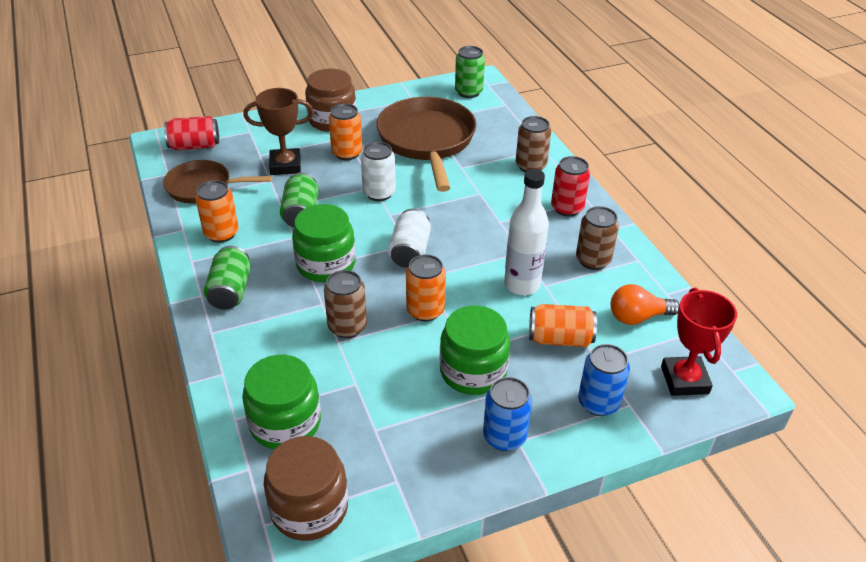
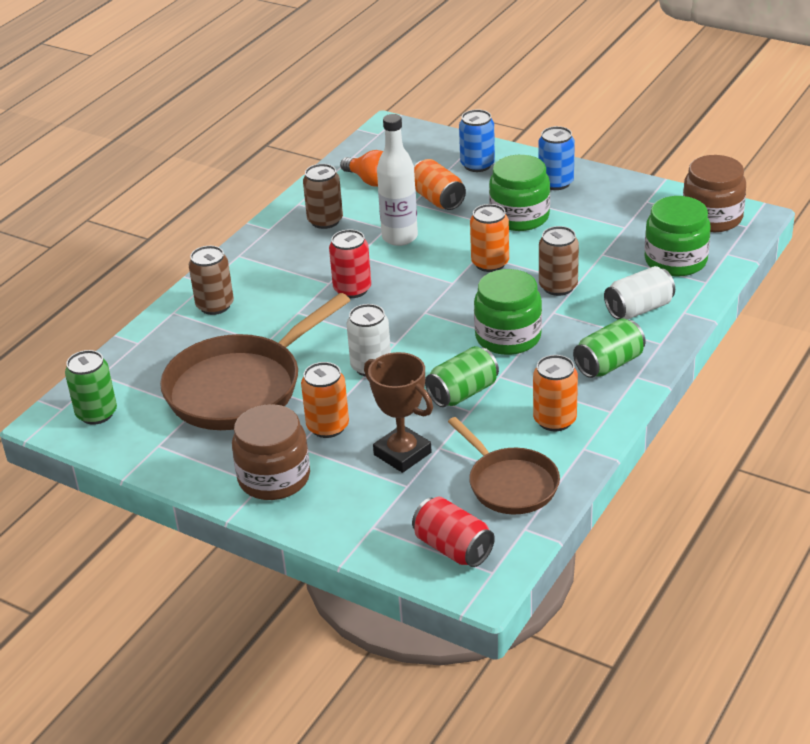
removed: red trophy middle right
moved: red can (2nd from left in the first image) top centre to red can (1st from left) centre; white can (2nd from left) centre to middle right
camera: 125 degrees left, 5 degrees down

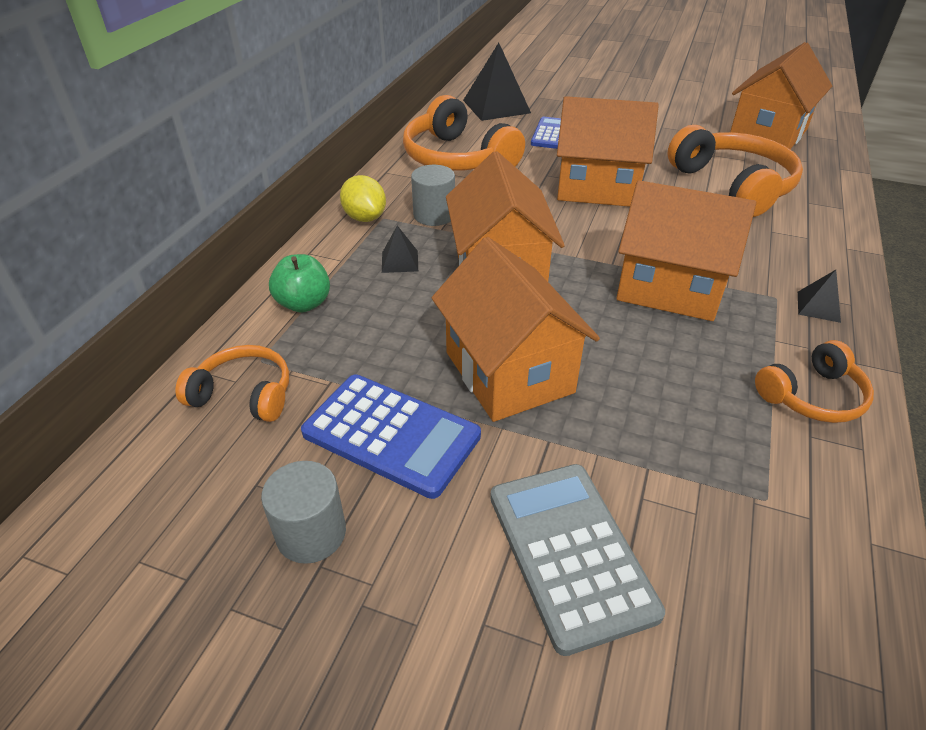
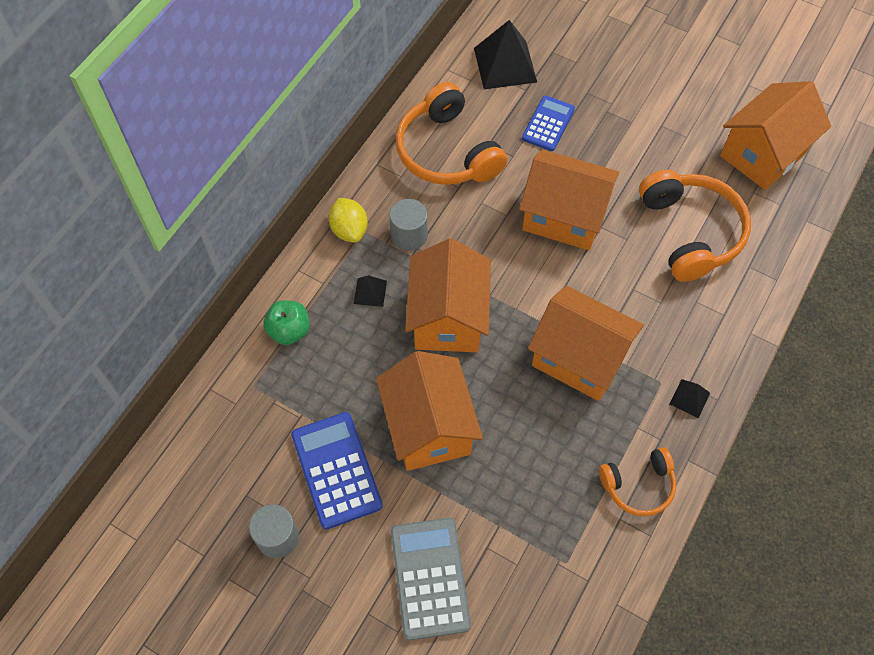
removed: orange headphones (1st from left) middle left
turned: blue calculator (1st from left) centre = bottom centre 150 degrees counterclockwise
camera: 10 degrees right, 20 degrees up

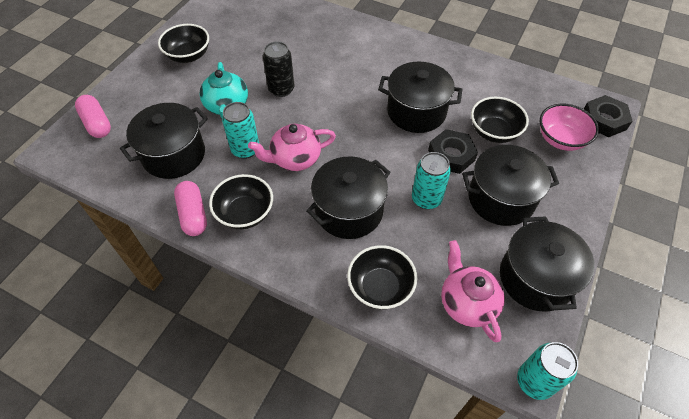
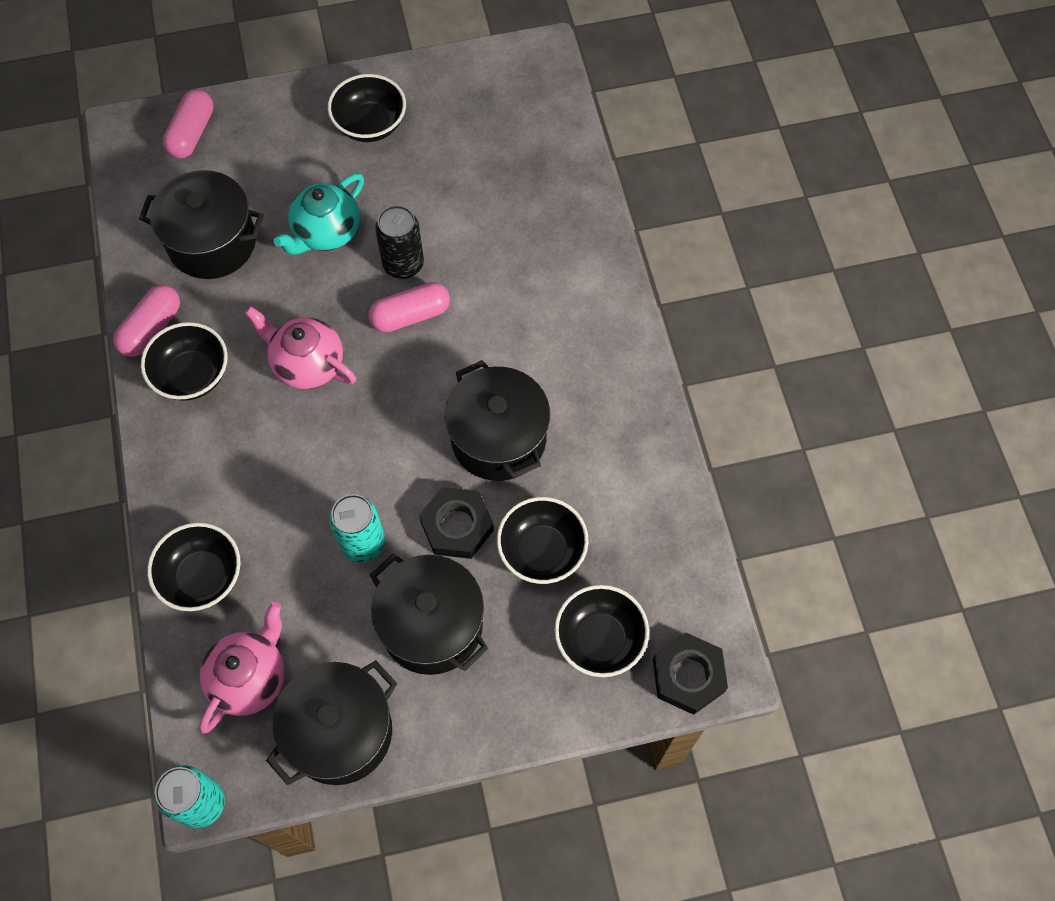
removed: turquoise can (1st from left) top centre; black pot (2nd from left) centre
added: pink capsule (3rd from left) centre
recoloured: pink bowl top right to black bowl (5th from left) bottom centre
camera: 50 degrees right, 10 degrees up

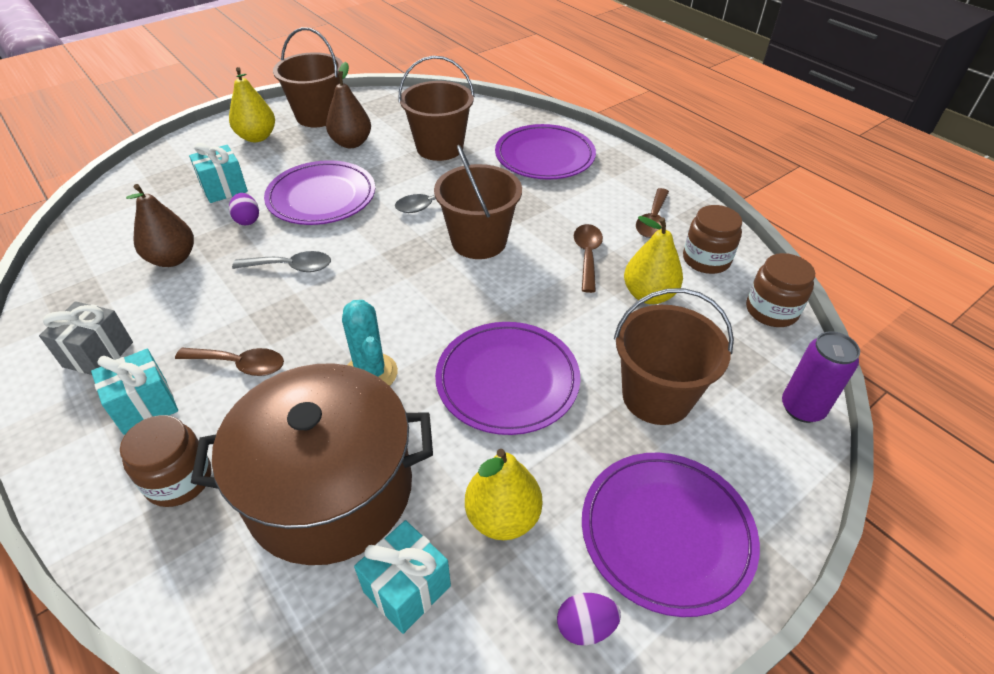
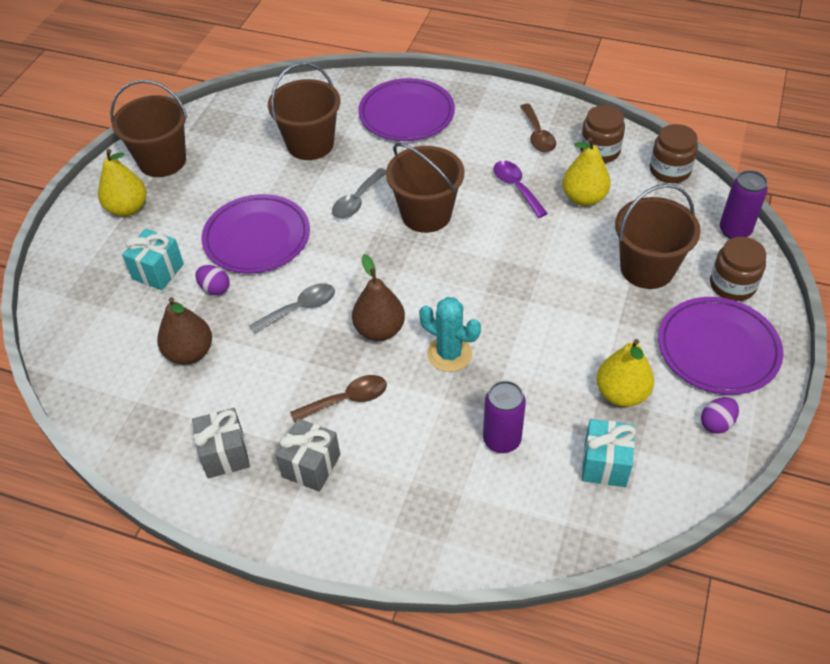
removed: purple plate (2nd from left) centre
moved: brown pear (2nd from left) top centre to centre; brown jar (1st from left in the first image) bottom left to brown jar (3rd from left) middle right
replaced: brown pot bottom left to purple can (1st from left) centre
recoloured: turquoise gift (1st from left) middle left to grey gift (2nd from left) bottom centre; brown spoon (2nd from left) centre to purple spoon top centre
camera: 30 degrees left, 5 degrees up

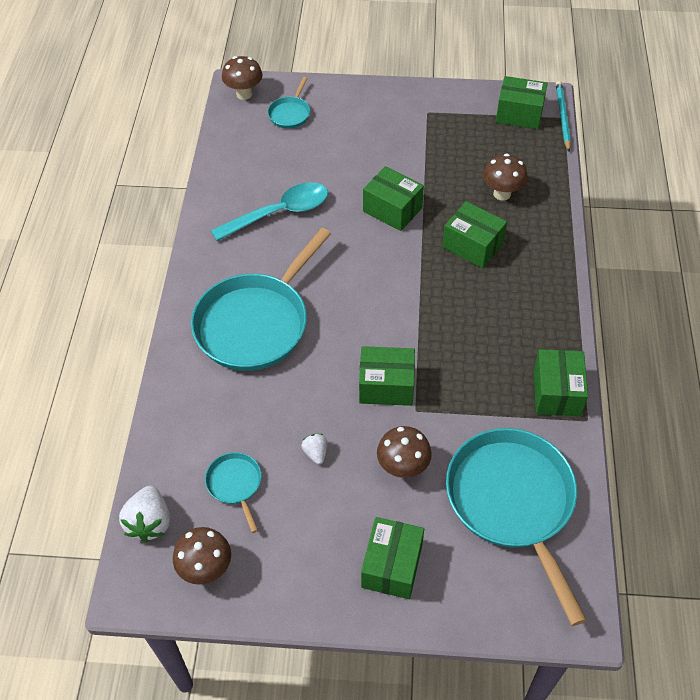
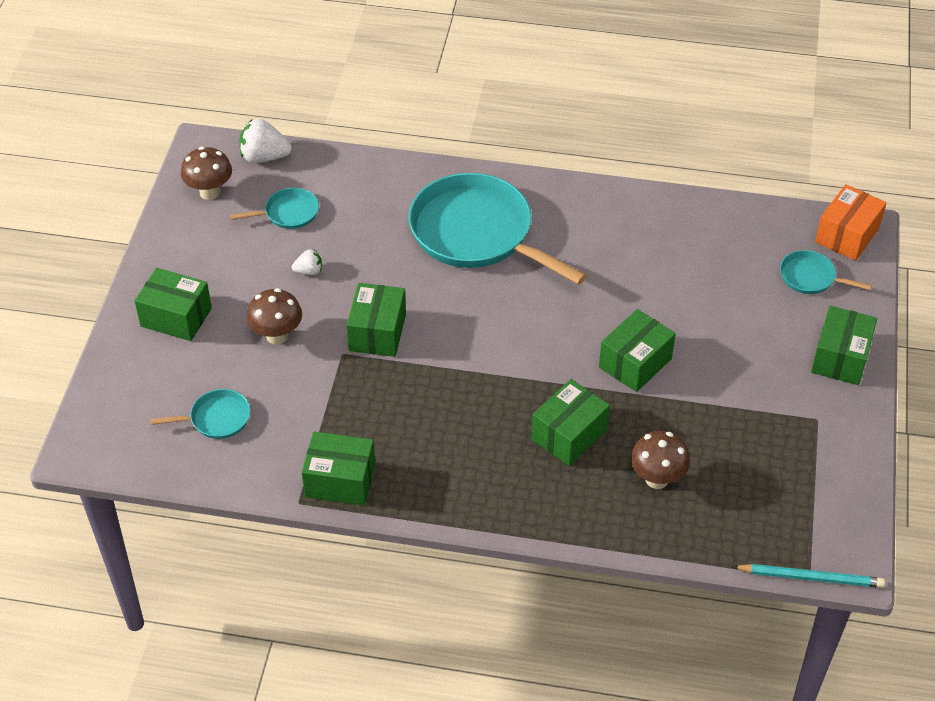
removed: turquoise spoon top centre
moved: green box (5th from left in the first image) top right to green box (6th from left) middle right
replaced: brown mushroom (2nd from left) top centre to orange box top right
resized: turquoise pan (4th from left in the first image) bottom right = middle left x0.44
camera: 95 degrees right, 5 degrees down

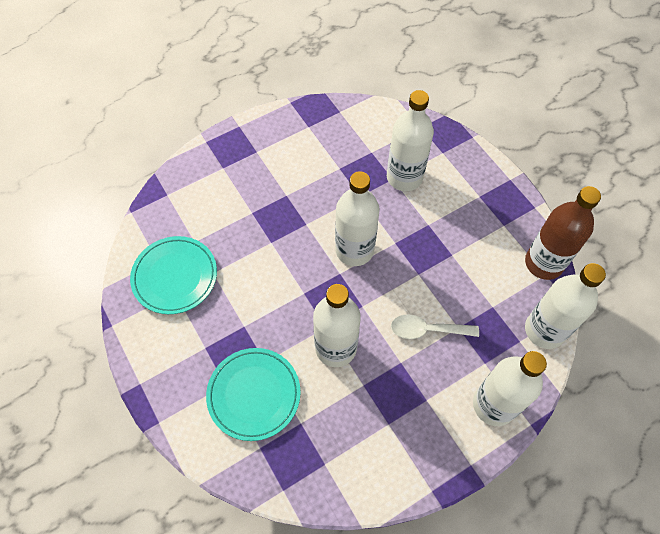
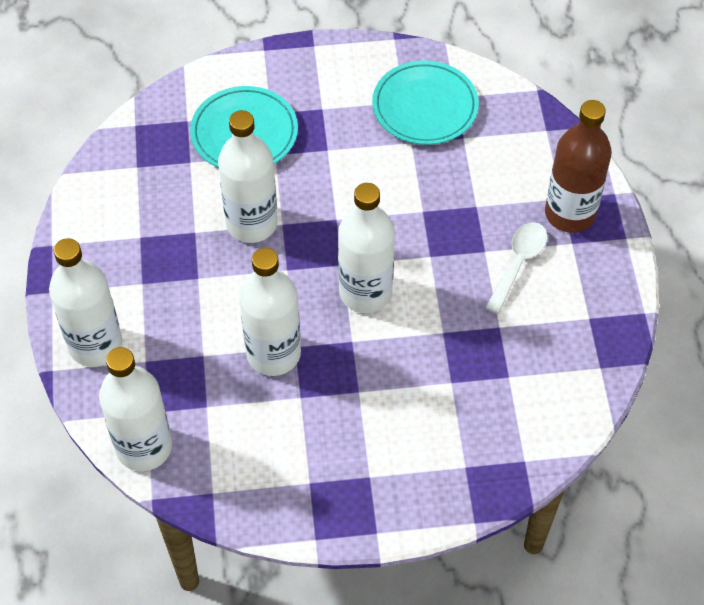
moved: white bottle (3rd from left in the first image) top centre to white bottle (4th from left) centre; white spoon centre to middle right; brown bottle middle right to top right
camera: 115 degrees right, 5 degrees down

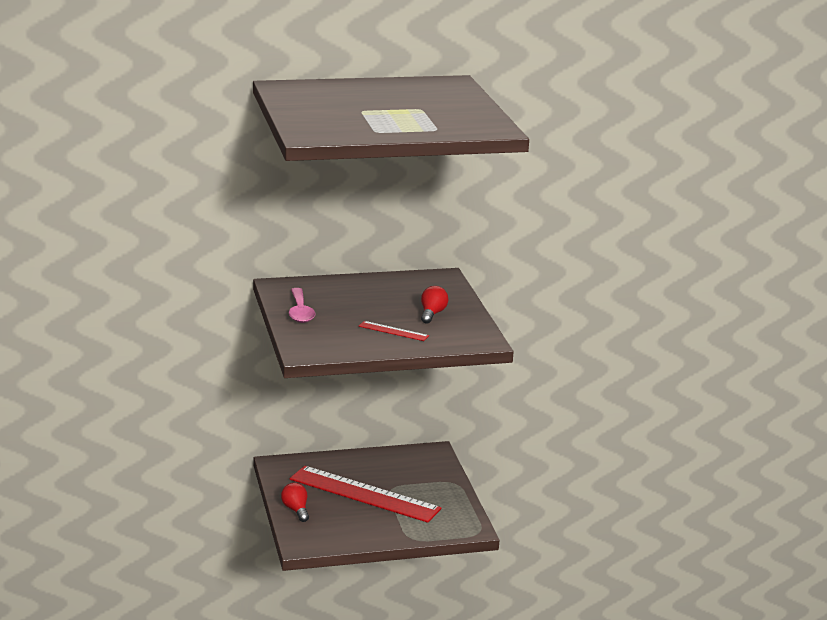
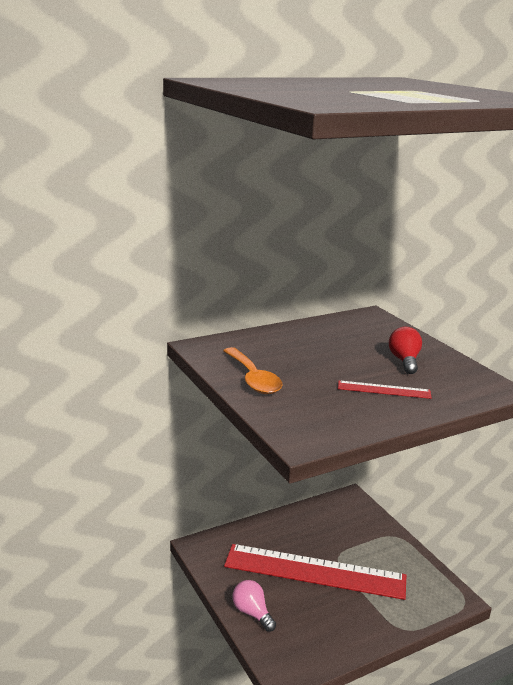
recoloured: pink spoon centre to orange spoon centre; red light bulb (1st from left) bottom centre to pink light bulb bottom centre
camera: 15 degrees left, 0 degrees up

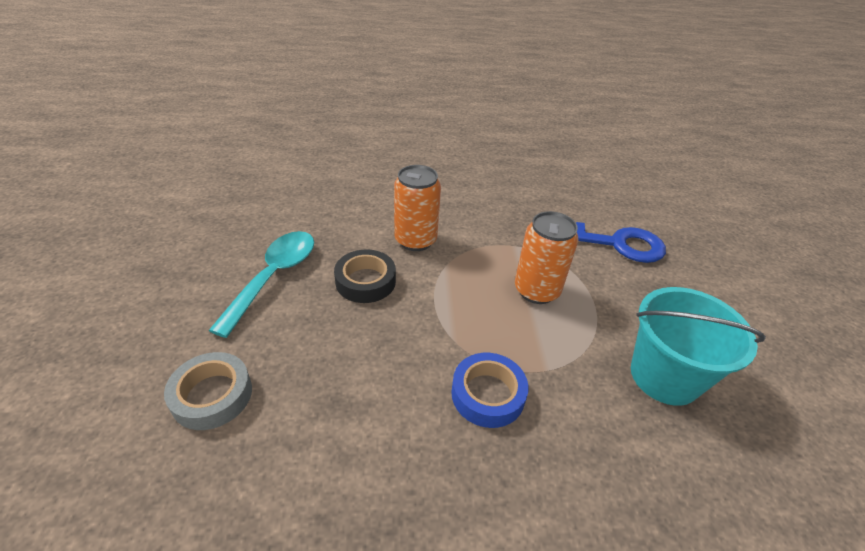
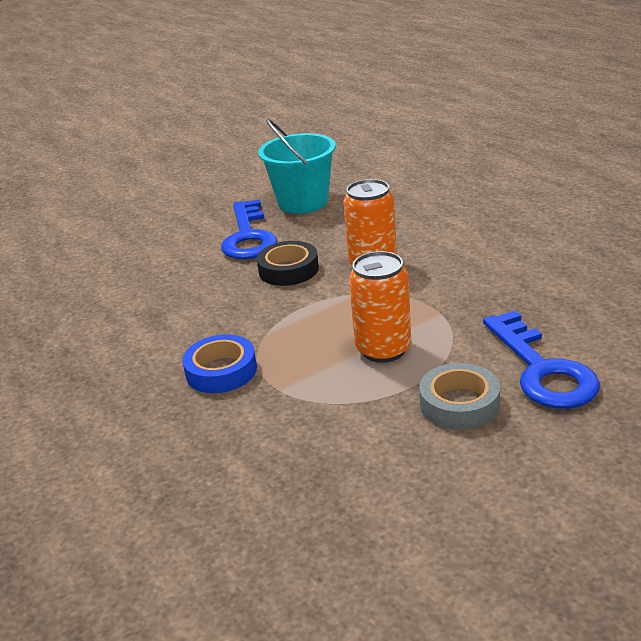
moved: turquoise bucket middle right to top centre; grey tape bottom left to middle right
replaced: turquoise spoon middle left to blue key (1st from left) centre
camera: 65 degrees right, 10 degrees down

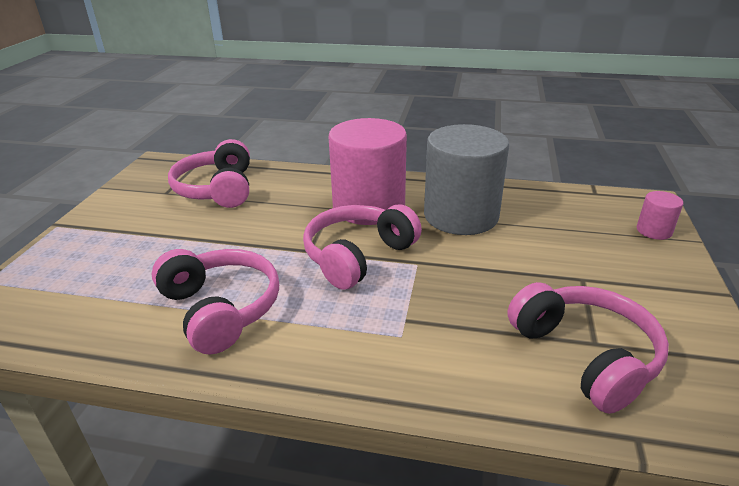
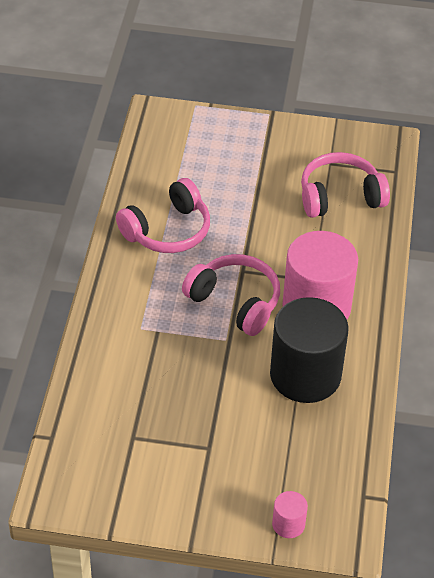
removed: pink headphones (4th from left) bottom right
recoloured: grey cylinder centre to black cylinder middle right
camera: 85 degrees right, 15 degrees up

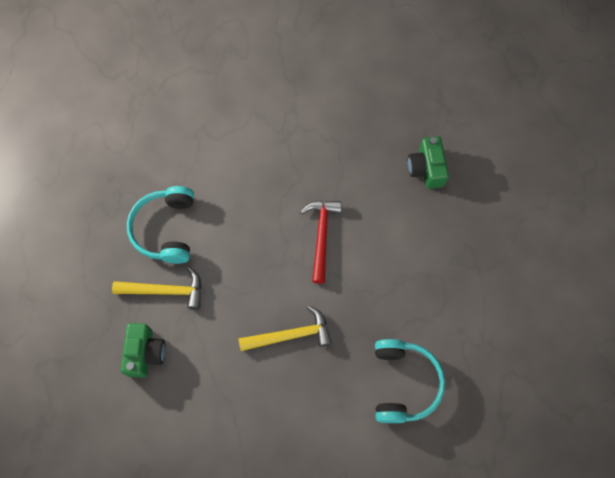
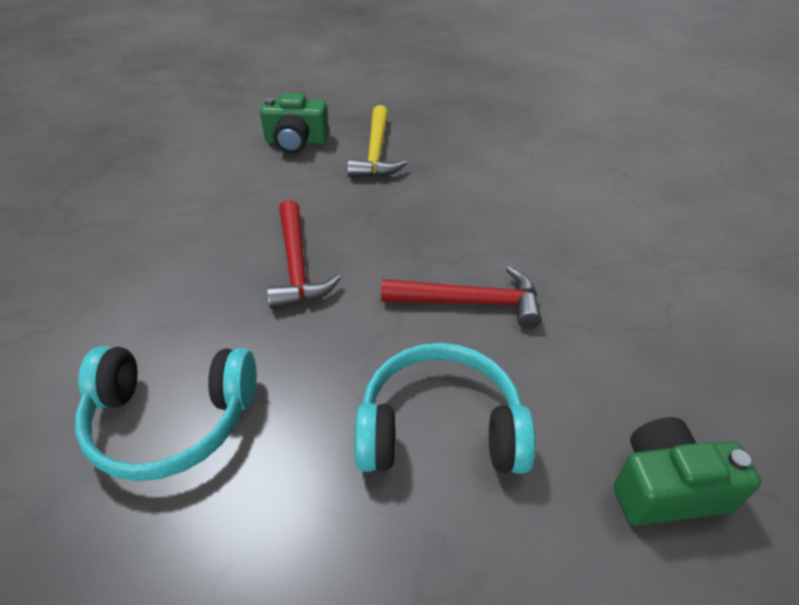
moved: turquoise headphones (1st from left in the first image) middle left to turquoise headphones (2nd from left) bottom centre
recoloured: yellow hammer (2nd from left) bottom centre to red hammer (1st from left) centre
camera: 90 degrees right, 25 degrees down

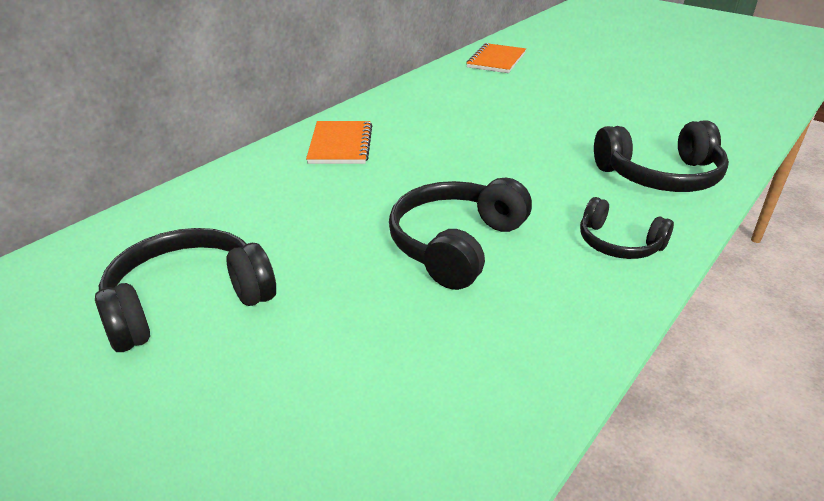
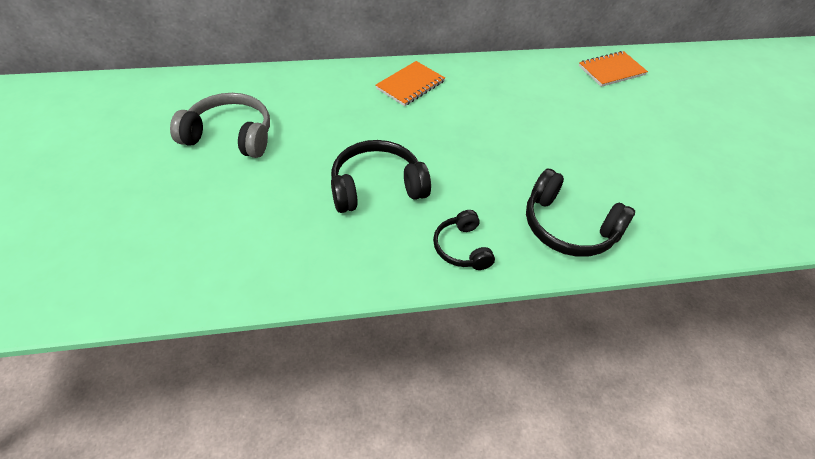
recoloured: black headphones (1st from left) middle left to grey headphones top left
camera: 40 degrees right, 15 degrees up

